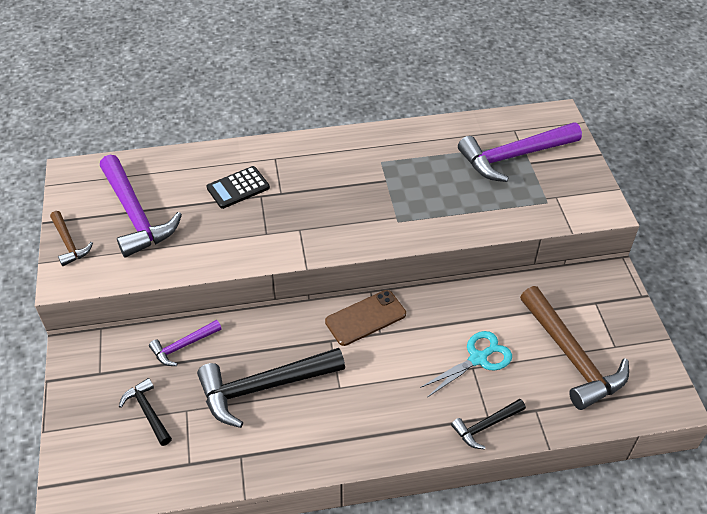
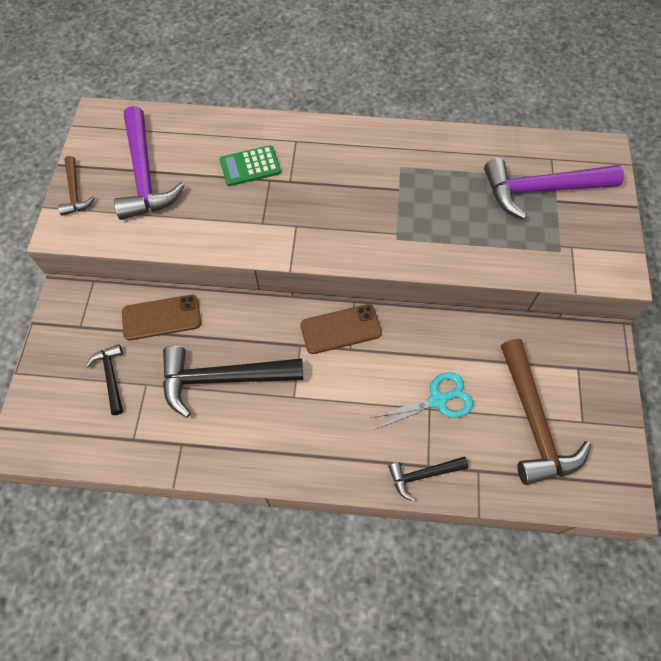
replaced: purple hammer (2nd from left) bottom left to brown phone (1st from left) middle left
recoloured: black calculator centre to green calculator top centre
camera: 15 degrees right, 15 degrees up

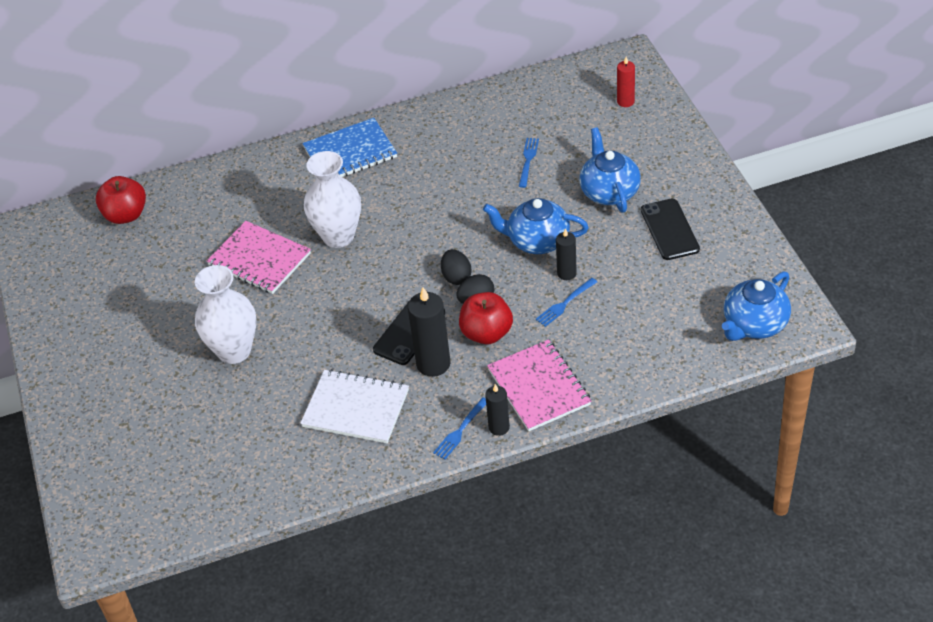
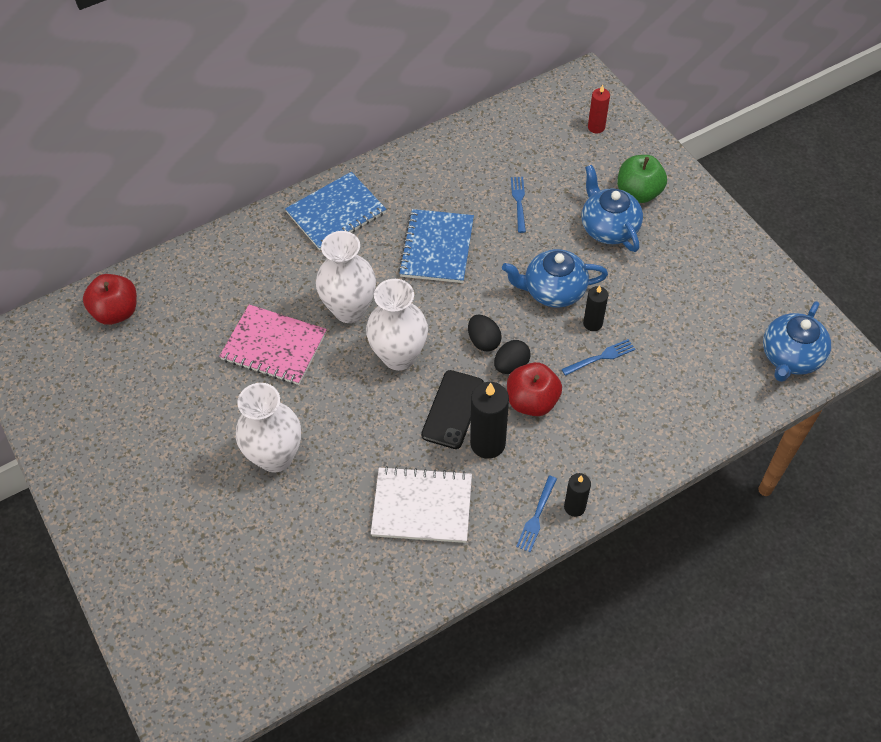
removed: pink notebook (2nd from left) centre; black phone (2nd from left) middle right
added: white vase (3rd from left) centre; blue notebook (2nd from left) top centre; green apple top right
turned: blue fork (3rd from left) centre = middle right 150 degrees counterclockwise
camera: 15 degrees left, 10 degrees up

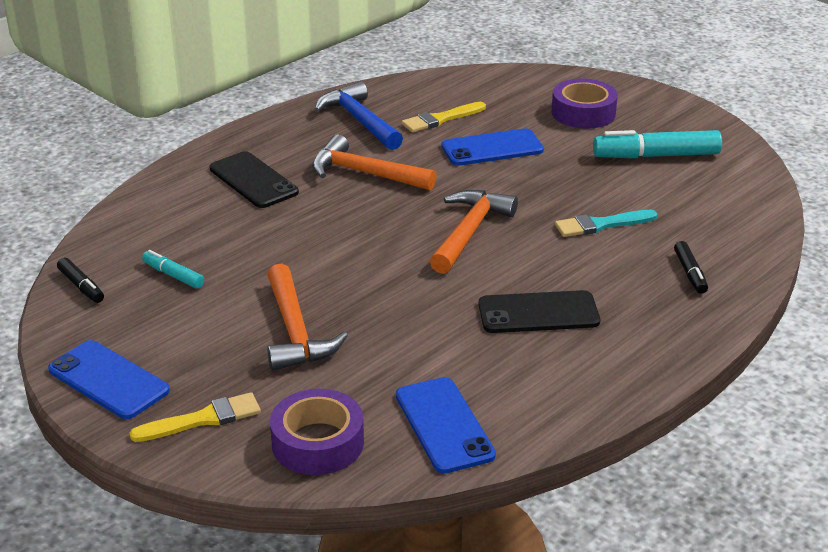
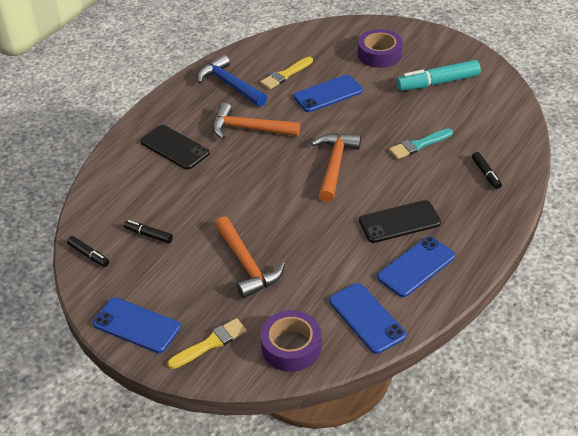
added: blue phone (4th from left) middle right
recoloured: turquoise marker (1st from left) middle left to black marker (2nd from left) middle left
camera: 10 degrees left, 10 degrees up

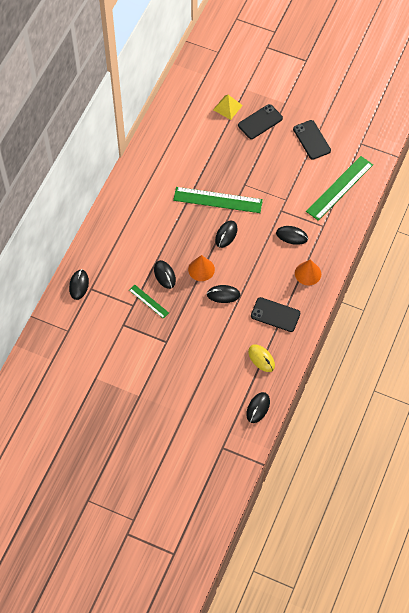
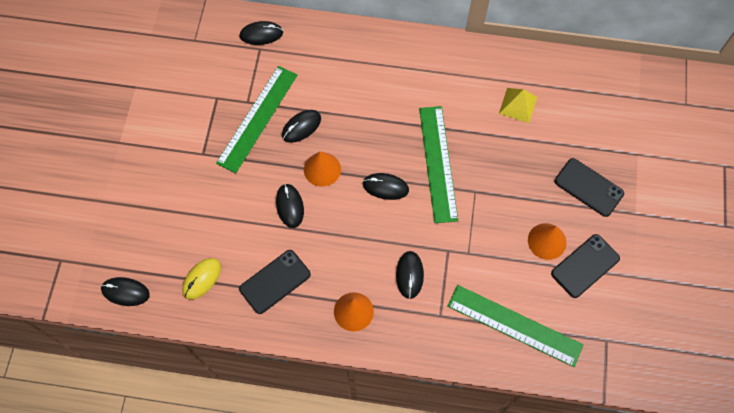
added: orange cone (3rd from left) middle right
moved: yellow pyramid top centre to top right
turned: black phone (2nd from left in the first image) middle right = bottom centre 45 degrees clockwise
resized: green ruler (1st from left) centre = top centre x1.93
camera: 75 degrees right, 5 degrees up

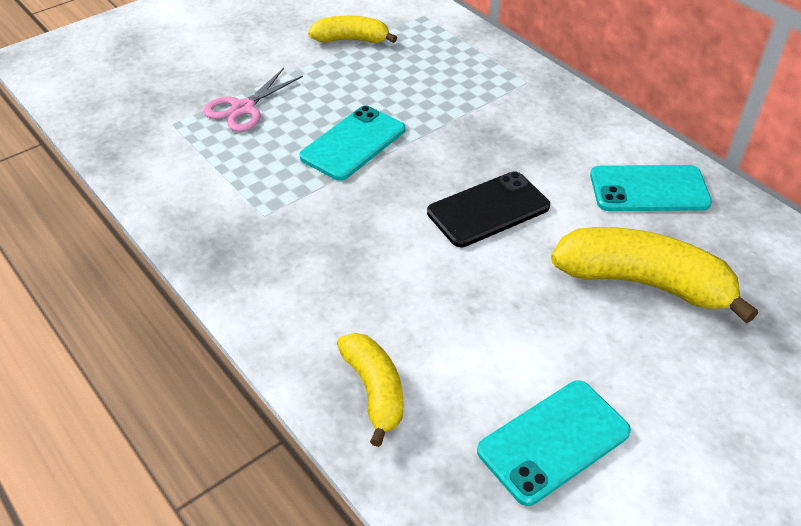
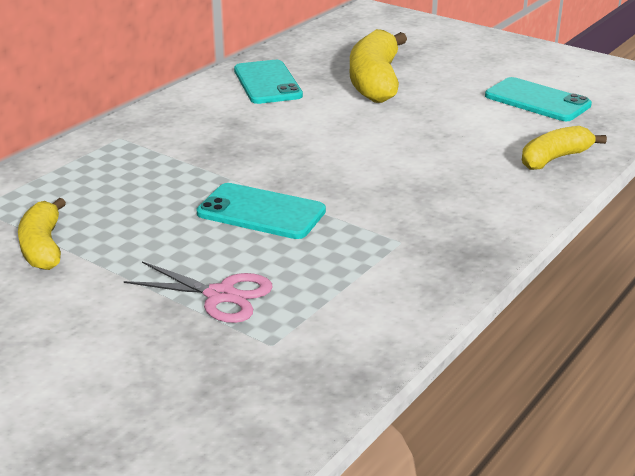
removed: black phone centre
camera: 105 degrees left, 15 degrees down

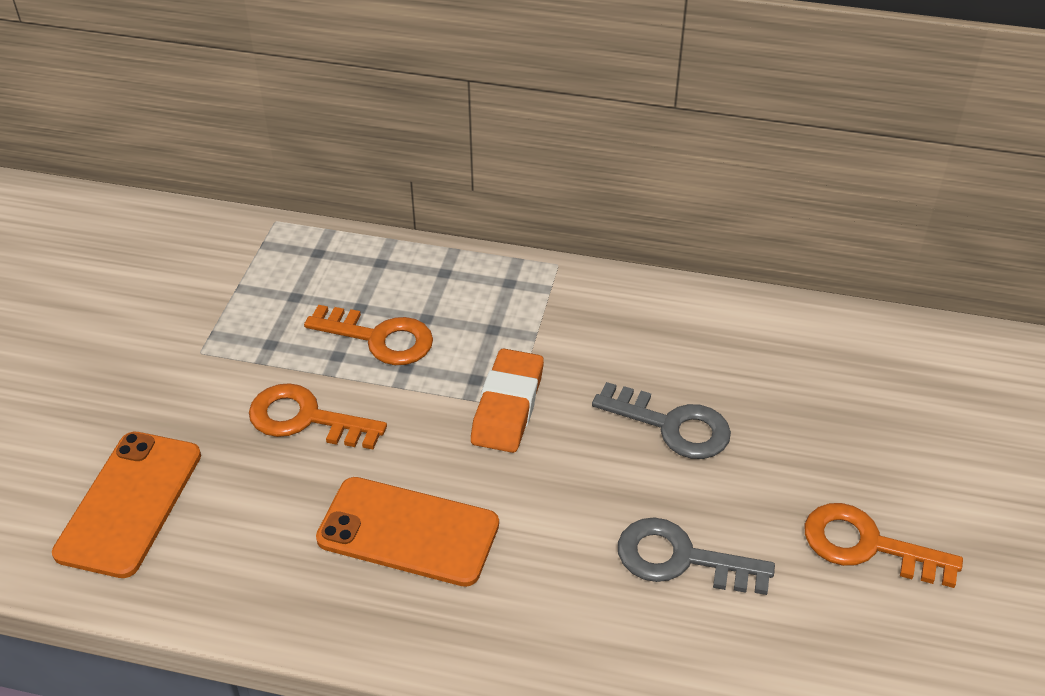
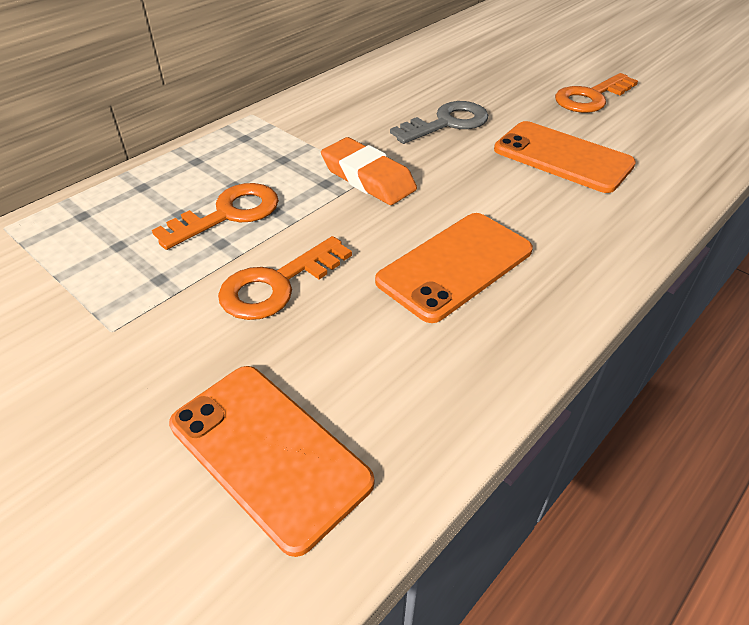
replaced: grey key (2nd from left) bottom centre to orange phone (3rd from left) top right
camera: 60 degrees left, 0 degrees up

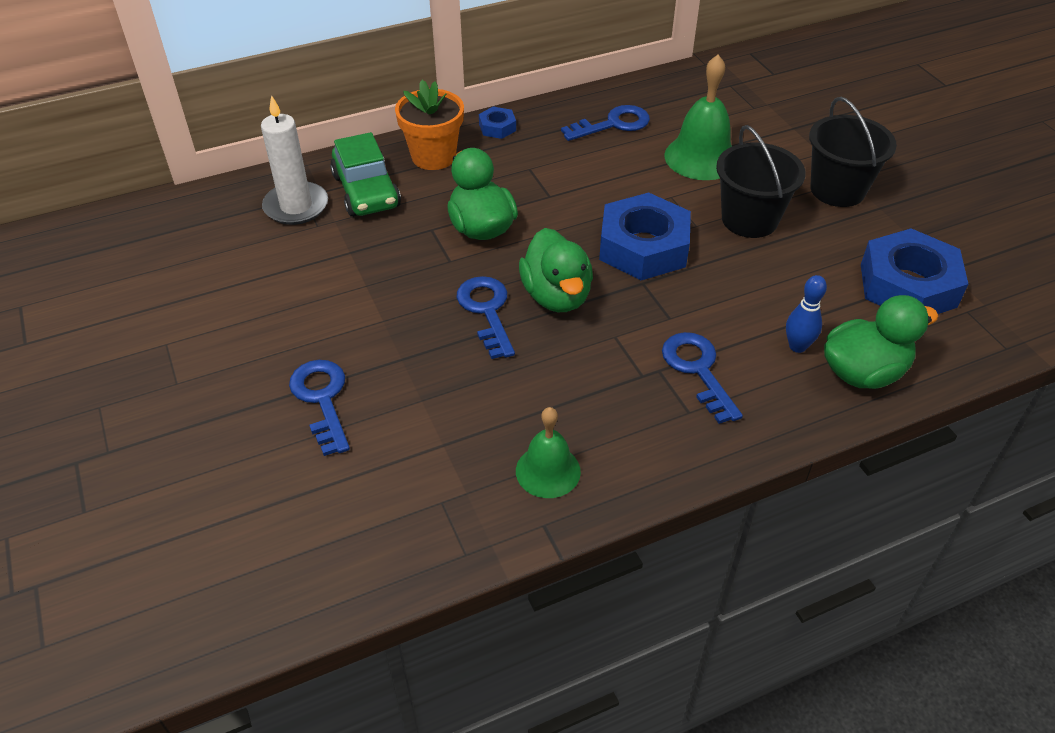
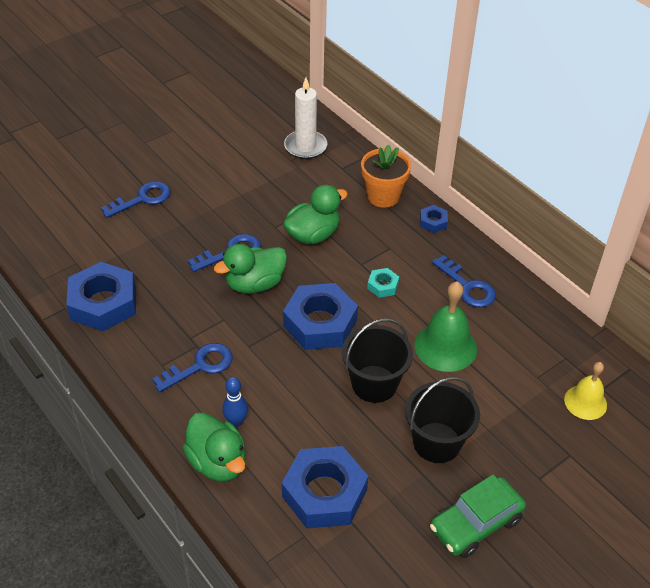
added: turquoise nut centre; yellow bell middle right
moved: green car top centre to bottom right
replaced: green bell (1st from left) centre to blue nut (1st from left) middle left
camera: 75 degrees right, 0 degrees up

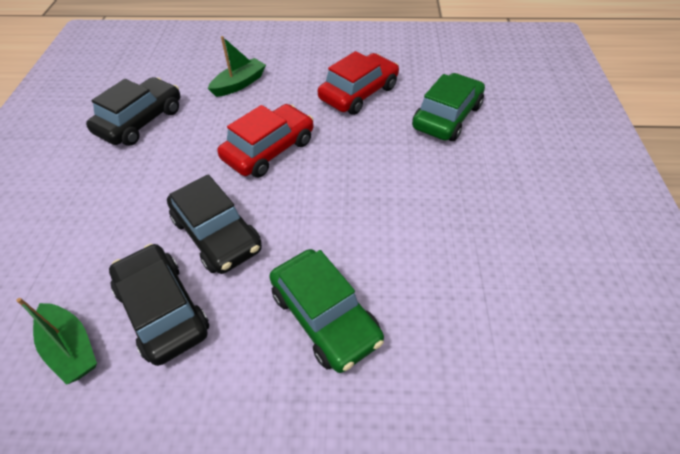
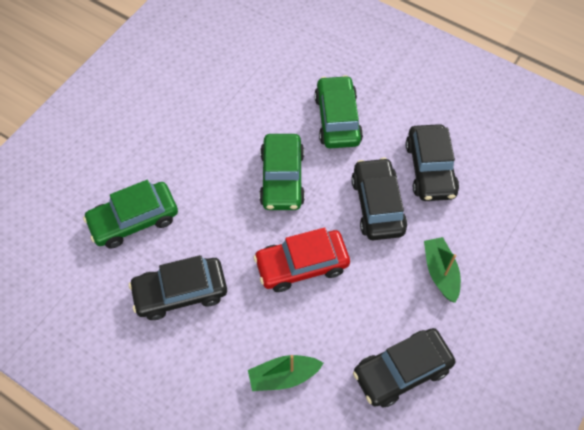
added: green car (2nd from left) centre
moved: green boat (1st from left in the first image) bottom left to green boat (2nd from left) middle right
recoloured: red car (2nd from left) top centre to black car (1st from left) bottom left
camera: 150 degrees left, 10 degrees up

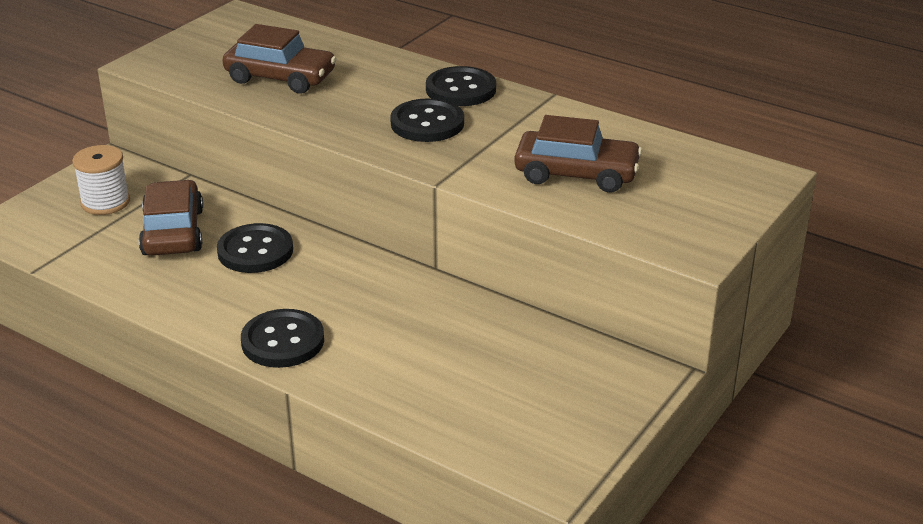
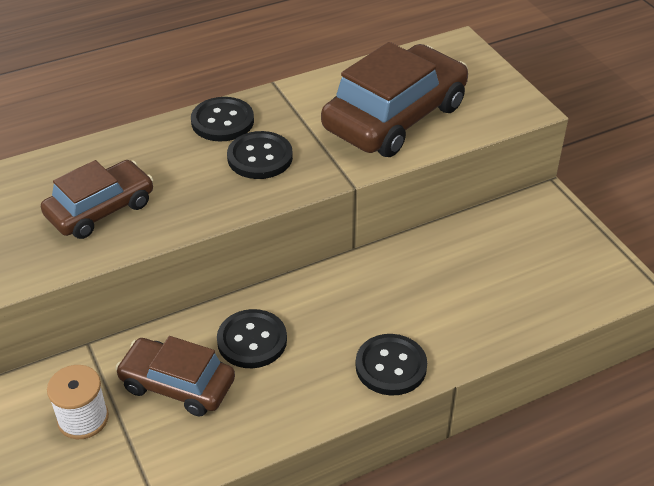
resized: brown car (3rd from left) top centre = top centre x1.63
camera: 60 degrees left, 10 degrees up

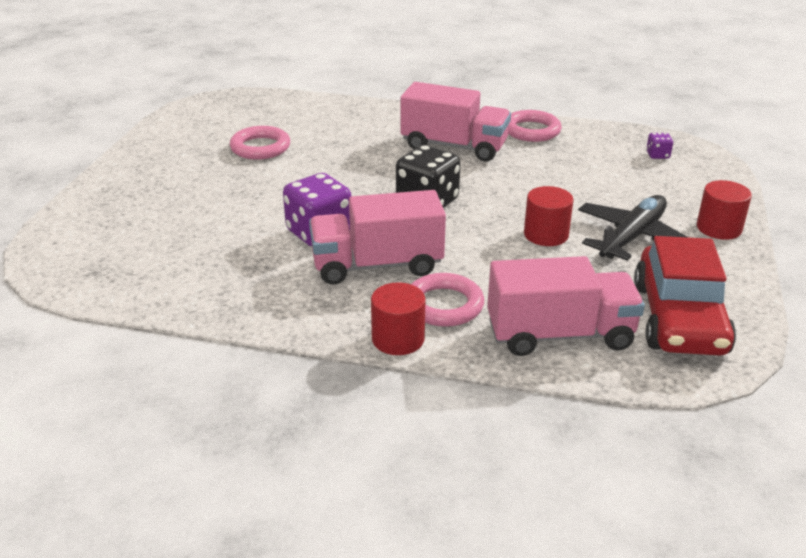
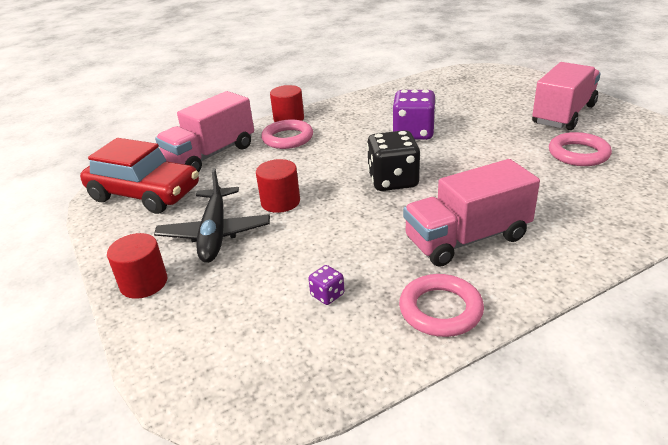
moved: purple dice (2nd from left in the first image) top right to purple dice (1st from left) centre; pink truck (1st from left in the first image) centre to pink truck (3rd from left) top right
turned: red car middle right = middle left 150 degrees clockwise
camera: 140 degrees right, 0 degrees up

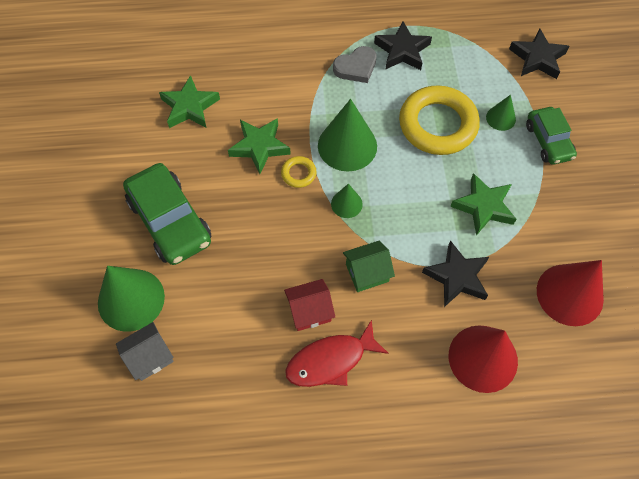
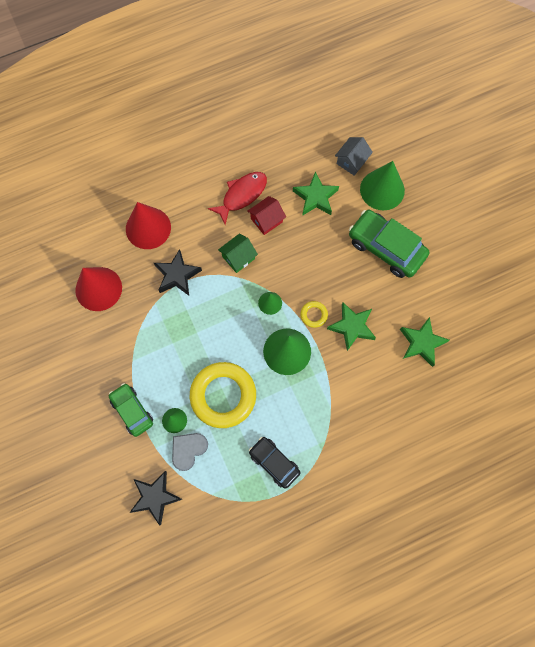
moved: grey heart top centre to bottom centre; green star (3rd from left in the first image) middle right to green star (1st from left) top centre
replaced: black star (1st from left) top centre to black car bottom centre
camera: 160 degrees right, 10 degrees up

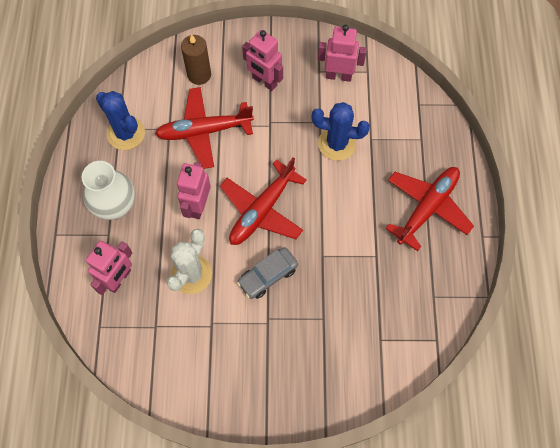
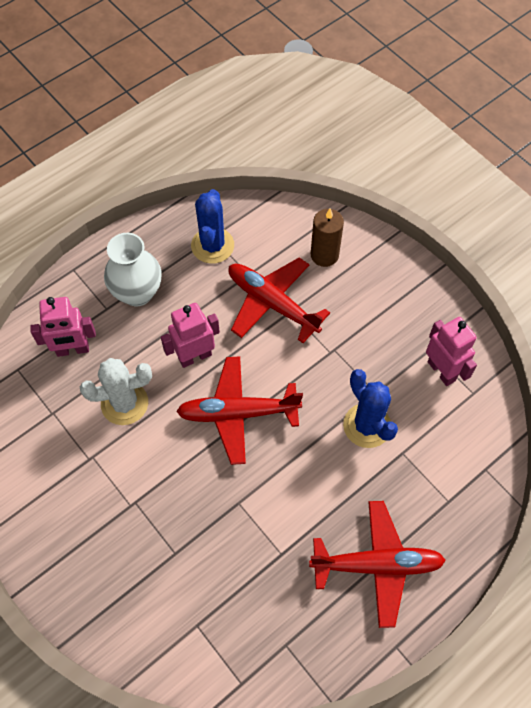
removed: grey car centre; pink robot (3rd from left) top centre
camera: 50 degrees right, 5 degrees down

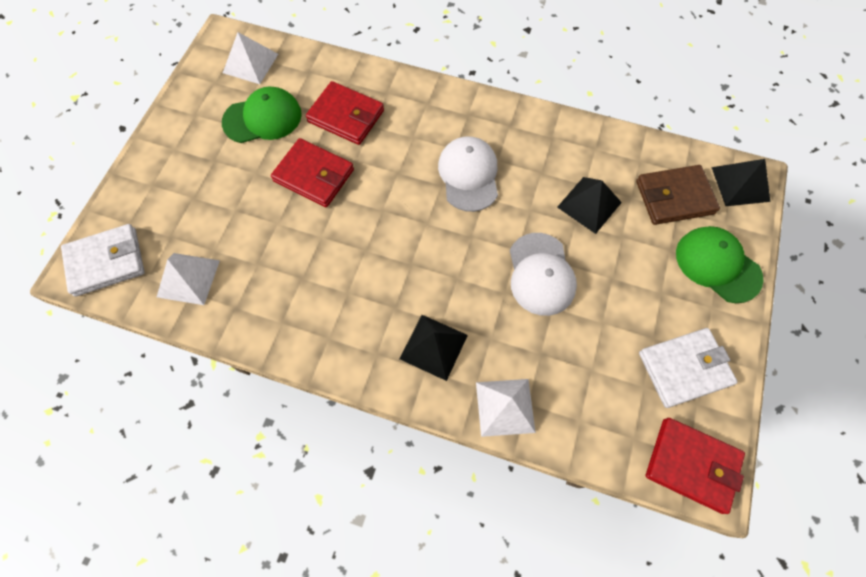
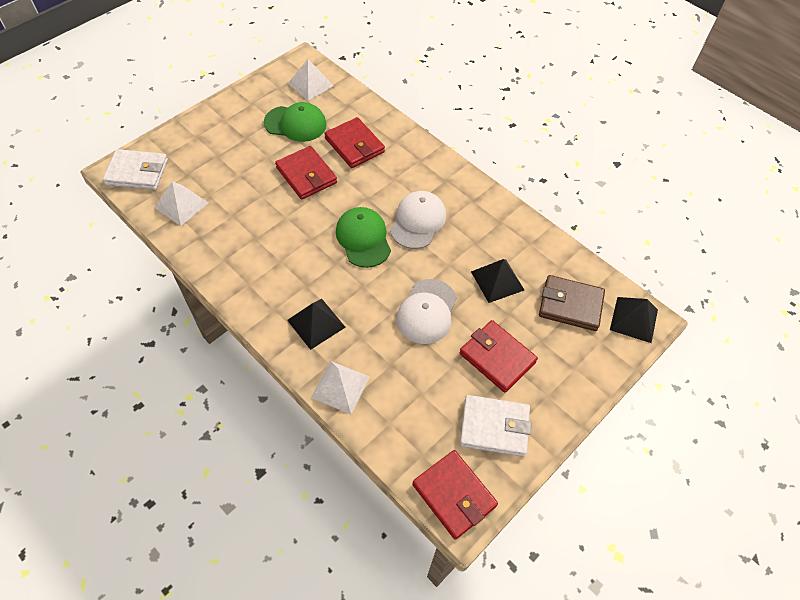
added: red wallet (4th from left) centre
moved: green cap (2nd from left) middle right to centre
camera: 25 degrees right, 10 degrees down

